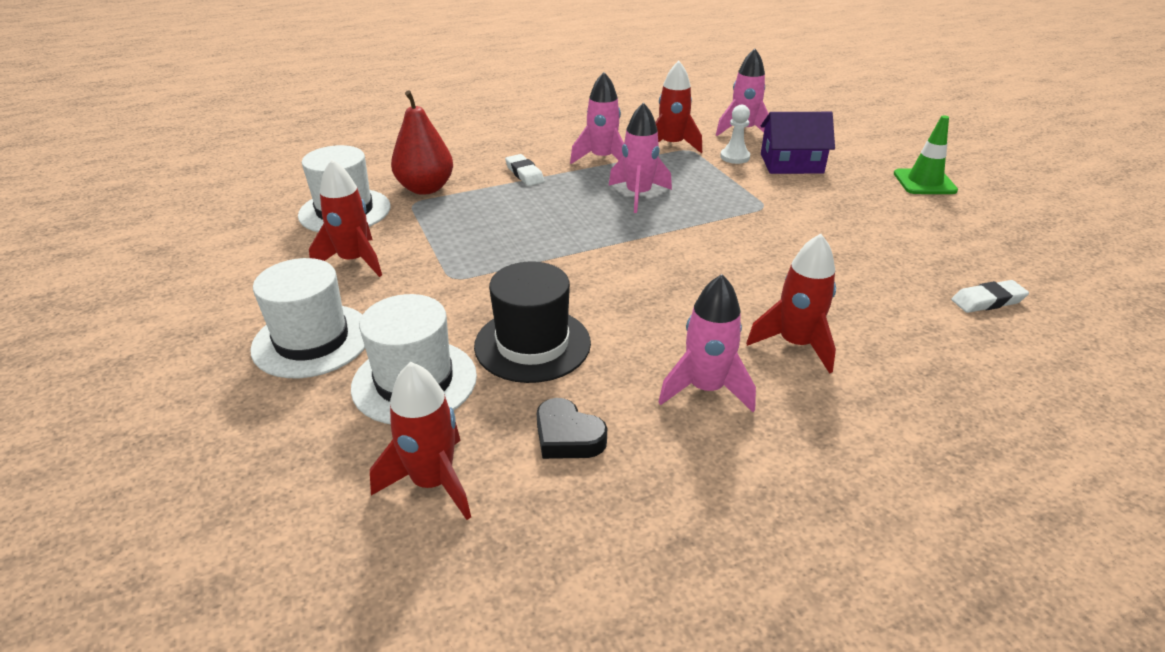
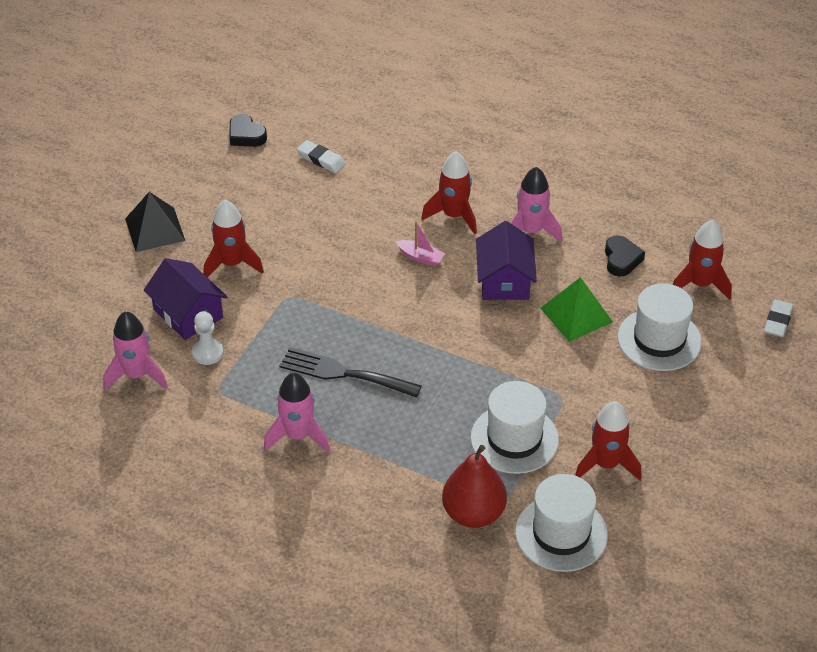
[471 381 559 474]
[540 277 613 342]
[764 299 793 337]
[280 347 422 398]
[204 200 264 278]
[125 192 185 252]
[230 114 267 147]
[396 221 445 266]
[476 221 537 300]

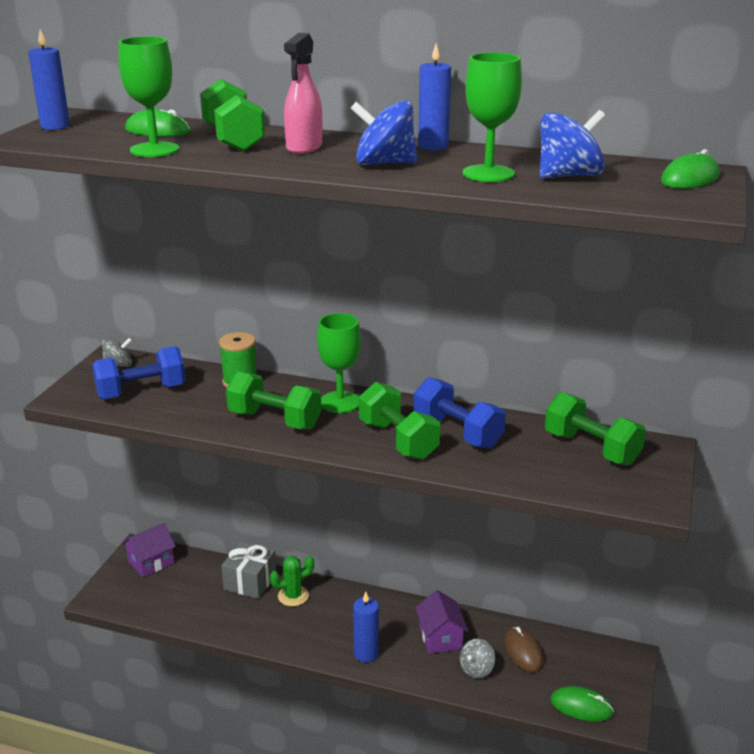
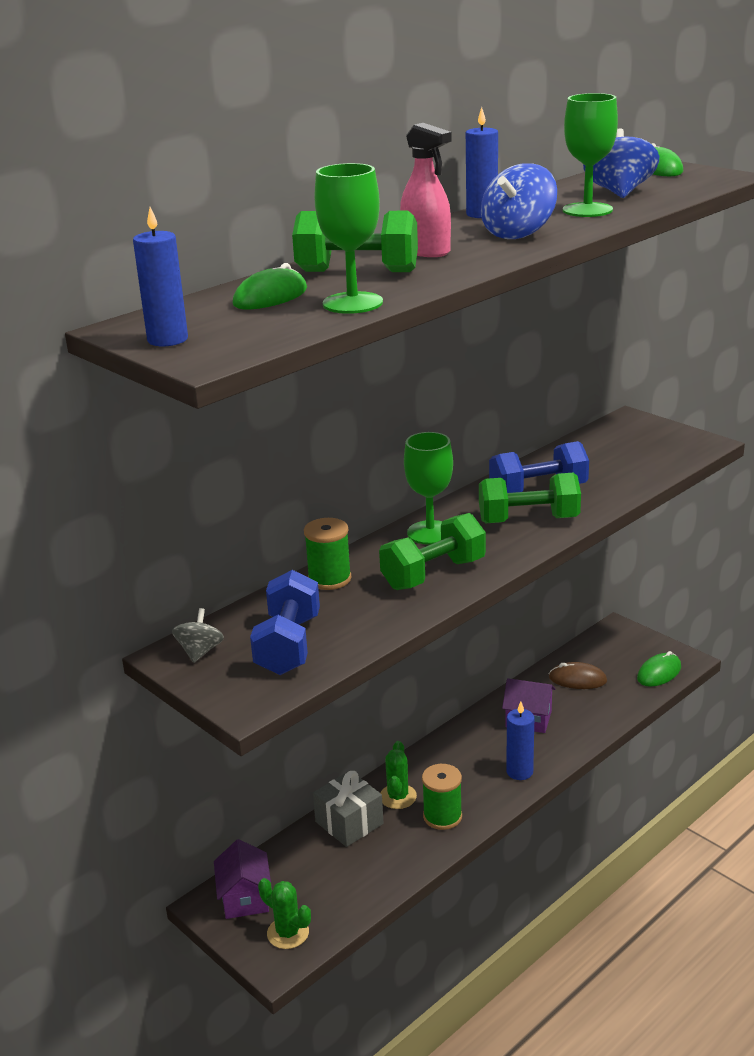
[460 638 495 678] (first image)
[545 392 646 466] (first image)
[258 878 311 949]
[422 764 462 830]

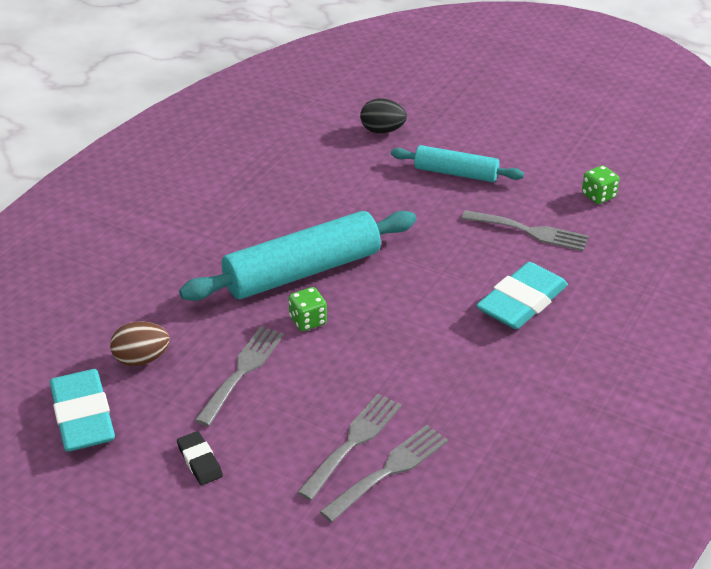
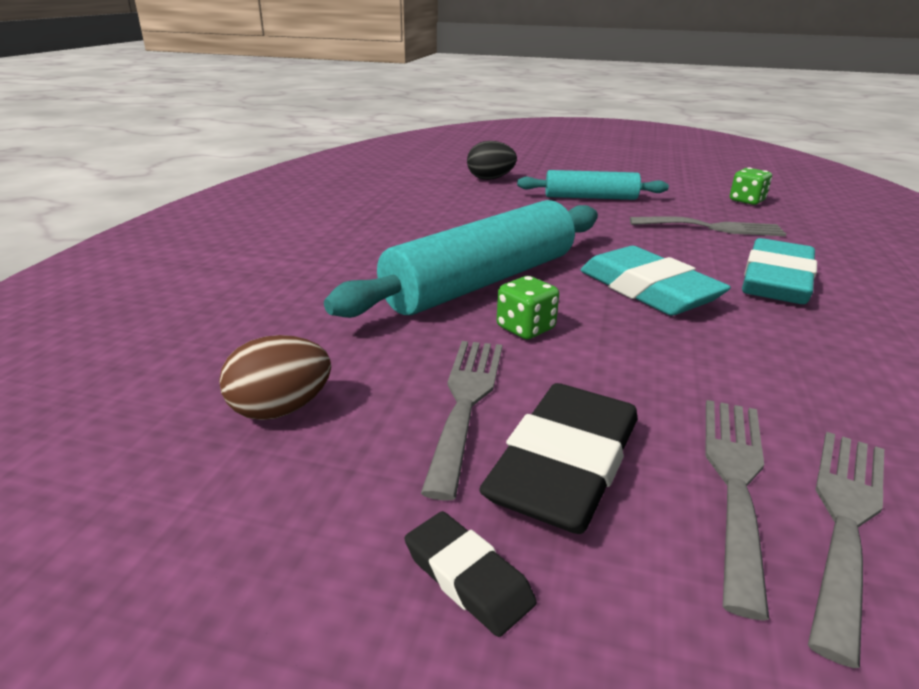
[581 246 731 316]
[479 383 637 534]

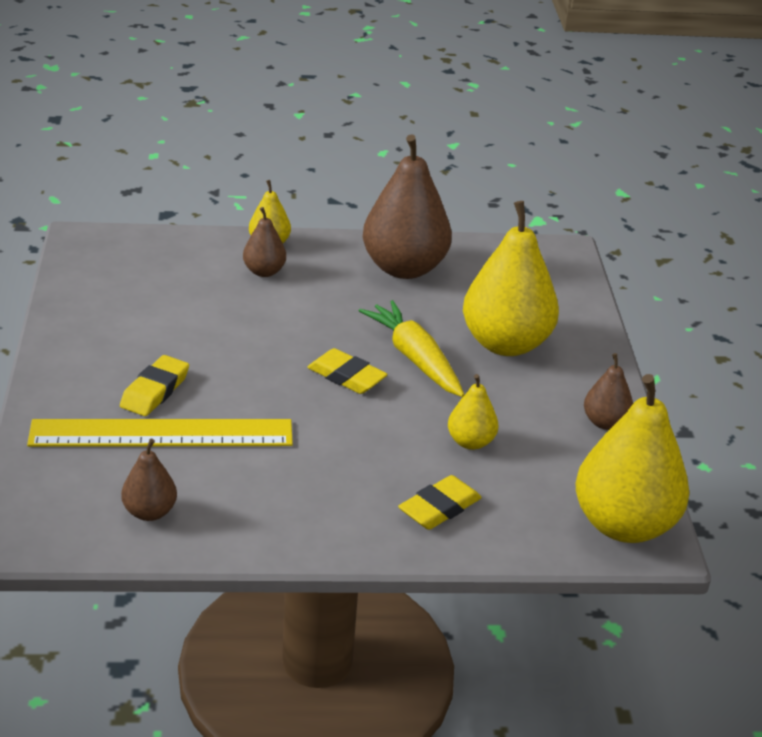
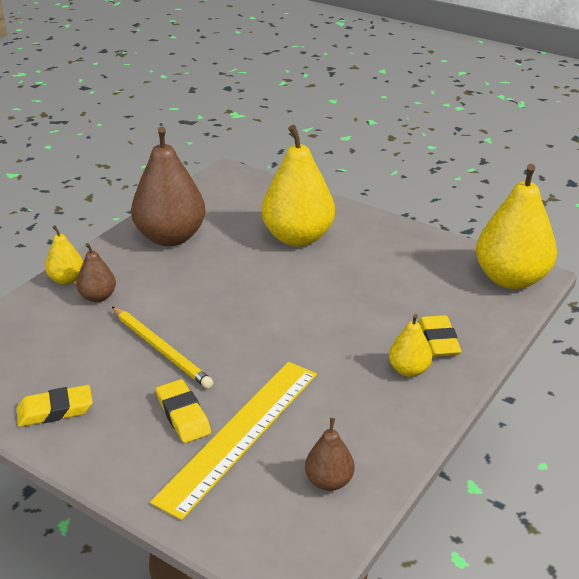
[17 385 93 427]
[359 300 464 397] (first image)
[389 314 432 377]
[584 353 633 430] (first image)
[112 307 214 389]

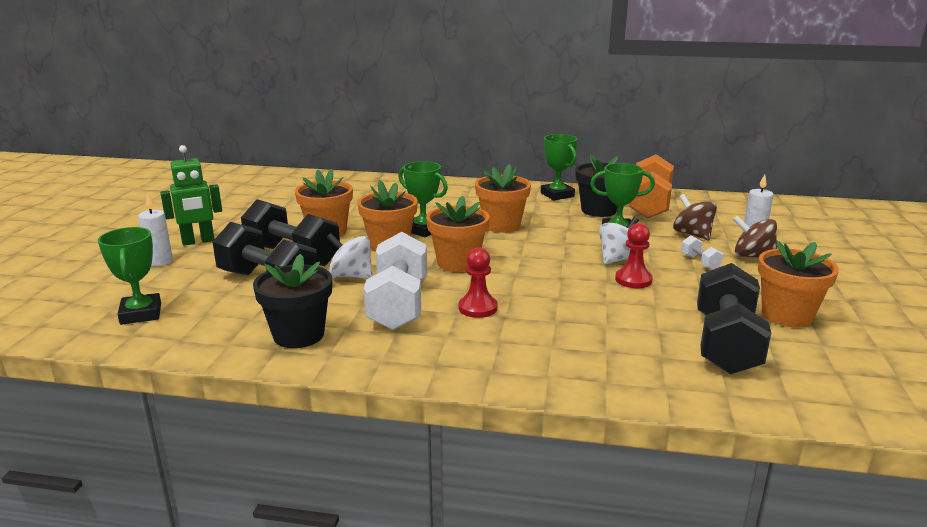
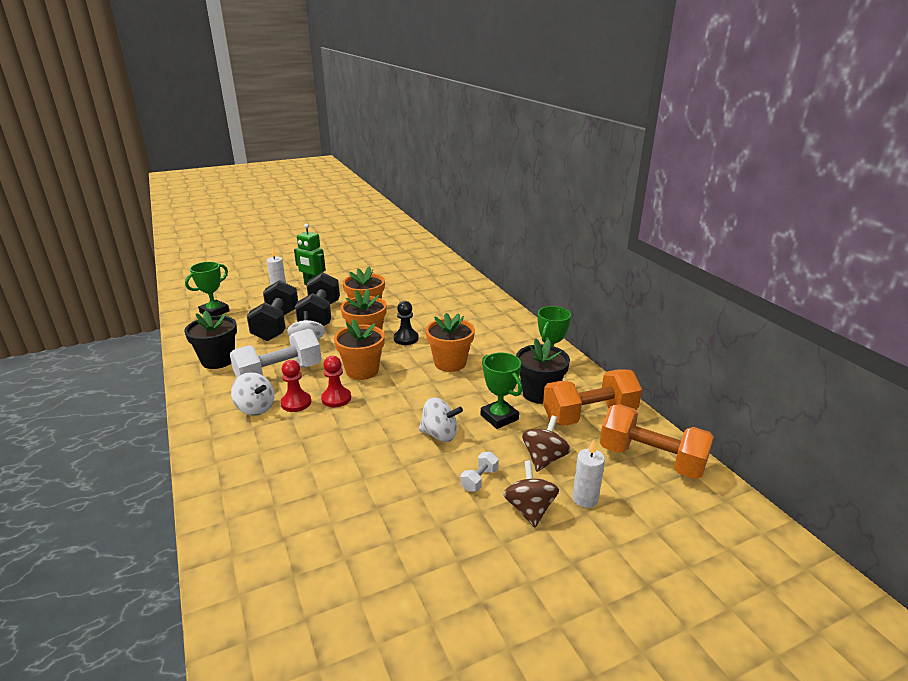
[394 301 419 345]
[321 356 351 407]
[697 263 771 374] (first image)
[758 241 839 328] (first image)
[231 372 274 416]
[600 404 714 479]

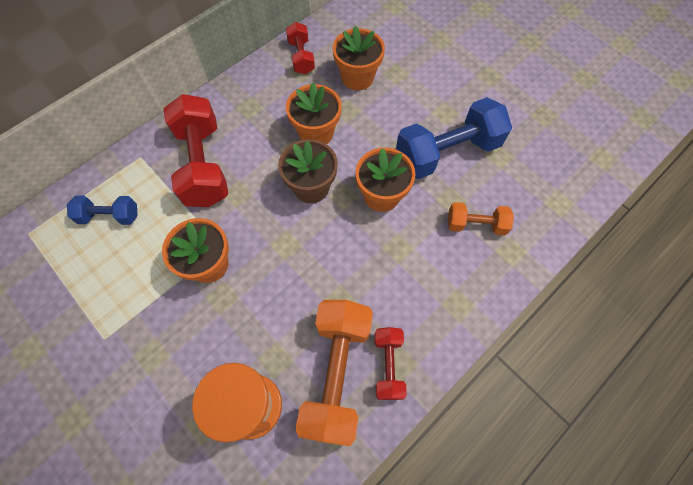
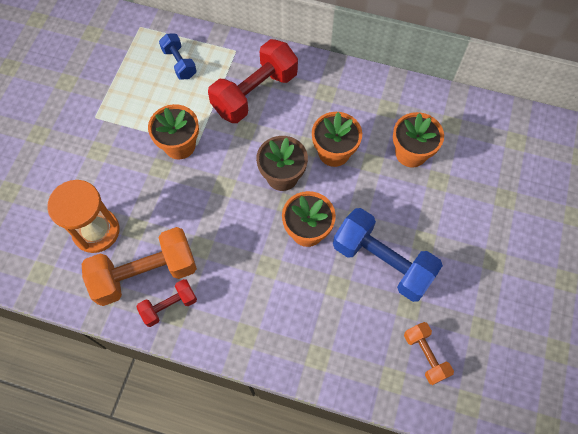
[286 22 315 74] (first image)
[404 322 454 385]

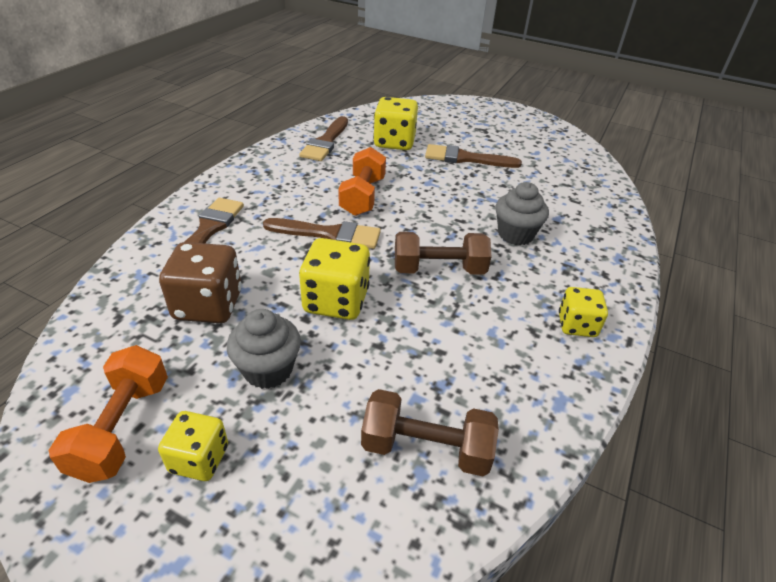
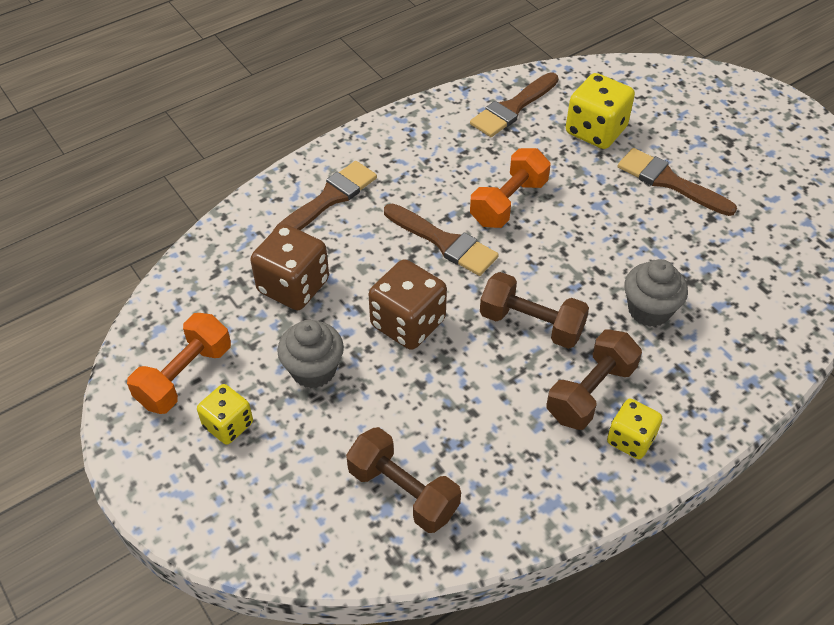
[369 259 447 350]
[546 329 642 430]

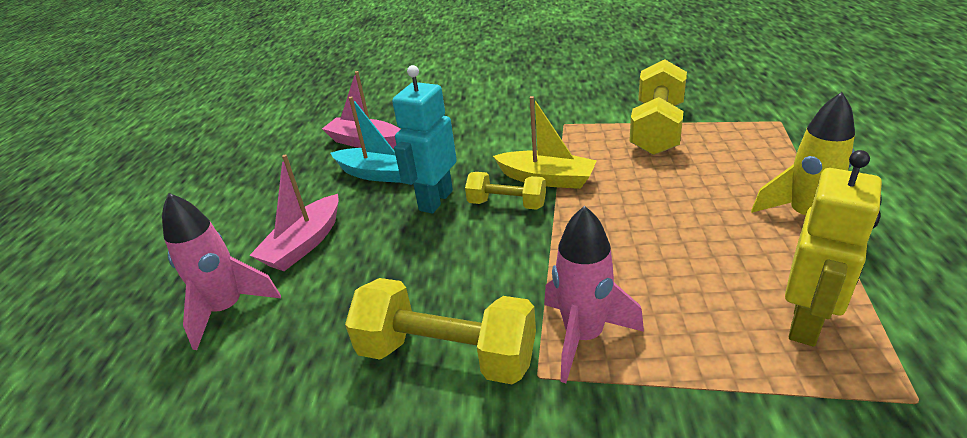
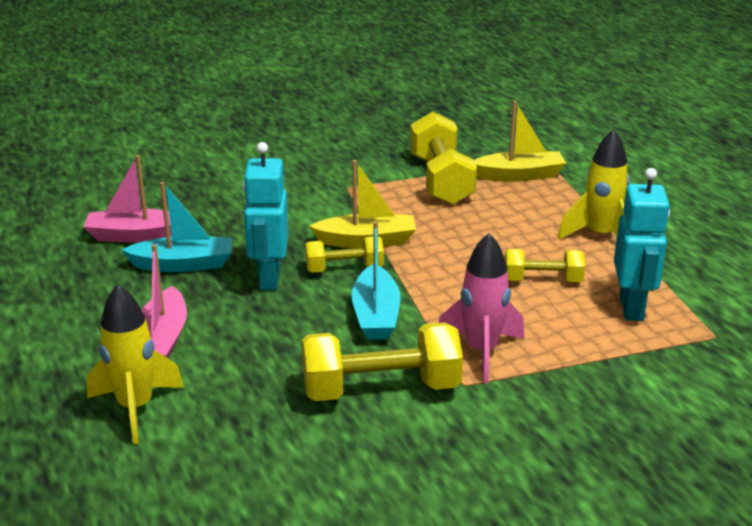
[87 284 184 444]
[614 168 670 321]
[352 221 400 340]
[474 100 566 182]
[505 249 585 282]

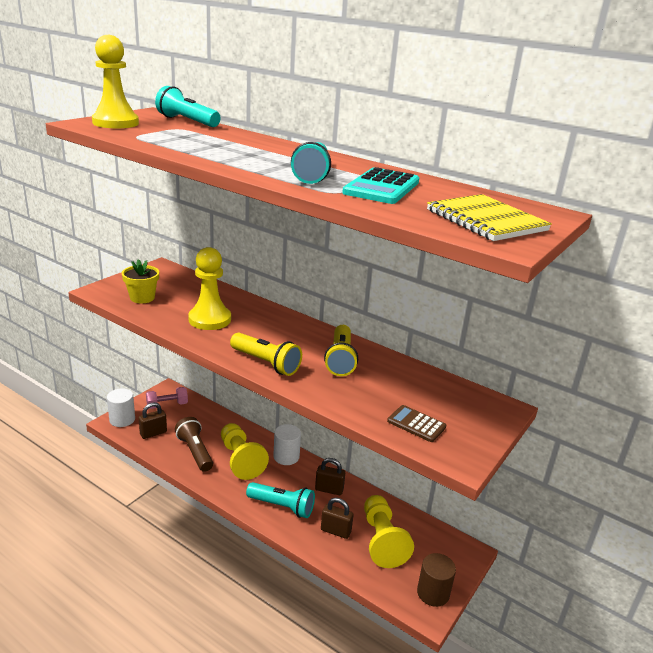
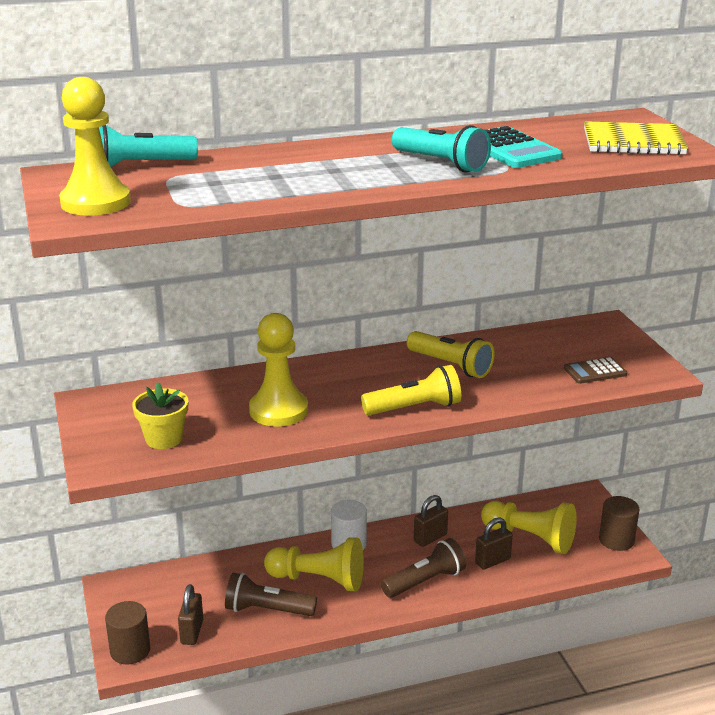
[105 601 150 665]
[146 387 188 409] (first image)
[381 538 466 598]

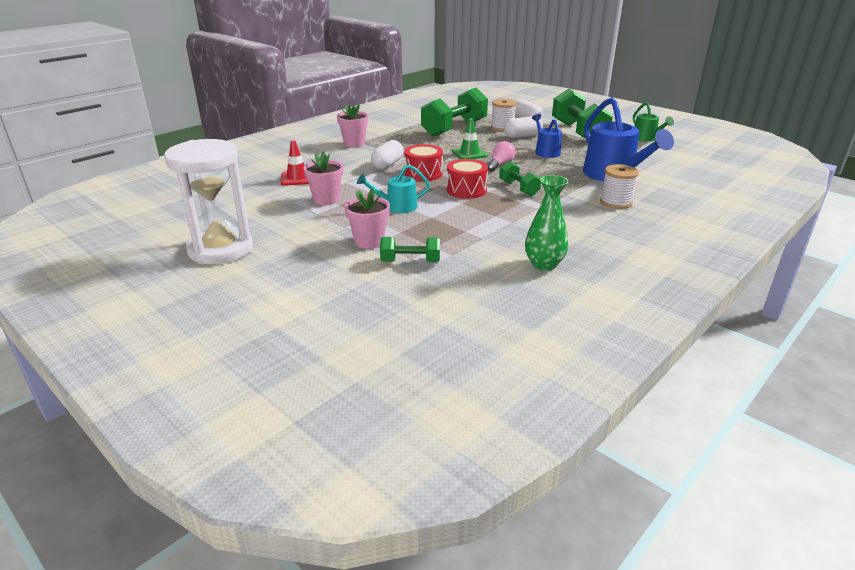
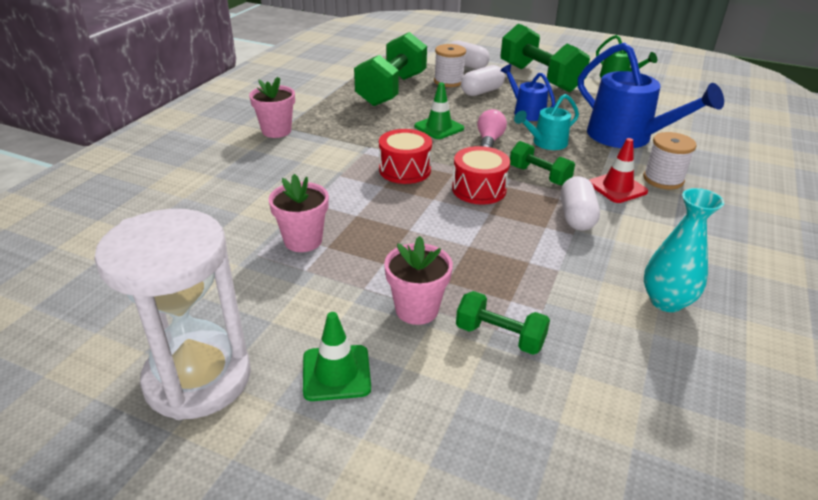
[589 138 648 203]
[514 94 579 150]
[561 176 600 231]
[456 291 550 355]
[644 188 724 312]
[303 312 371 401]

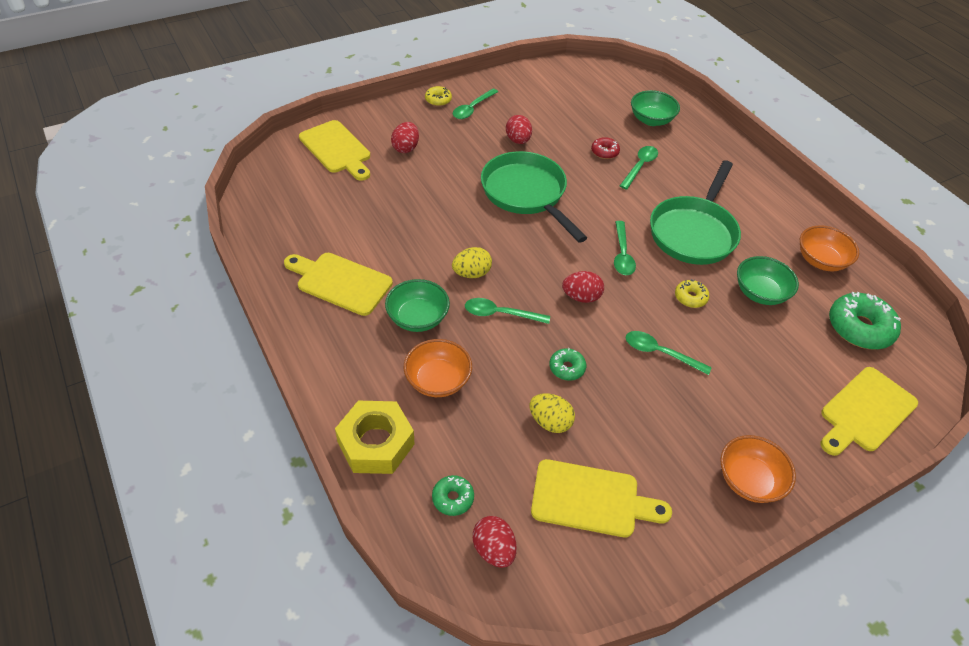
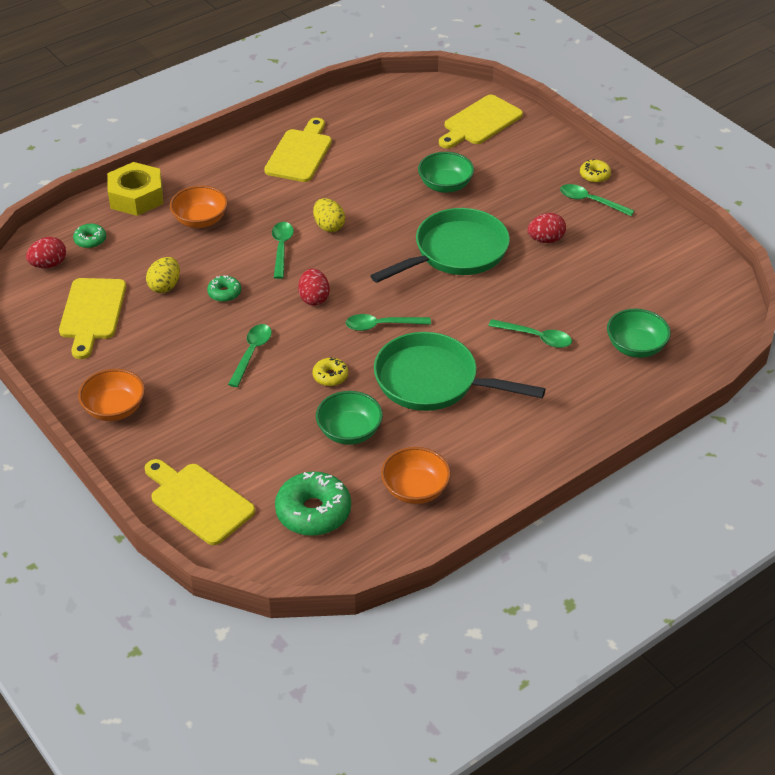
[418 152 474 193]
[391 122 419 153] (first image)
[591 137 620 159] (first image)

